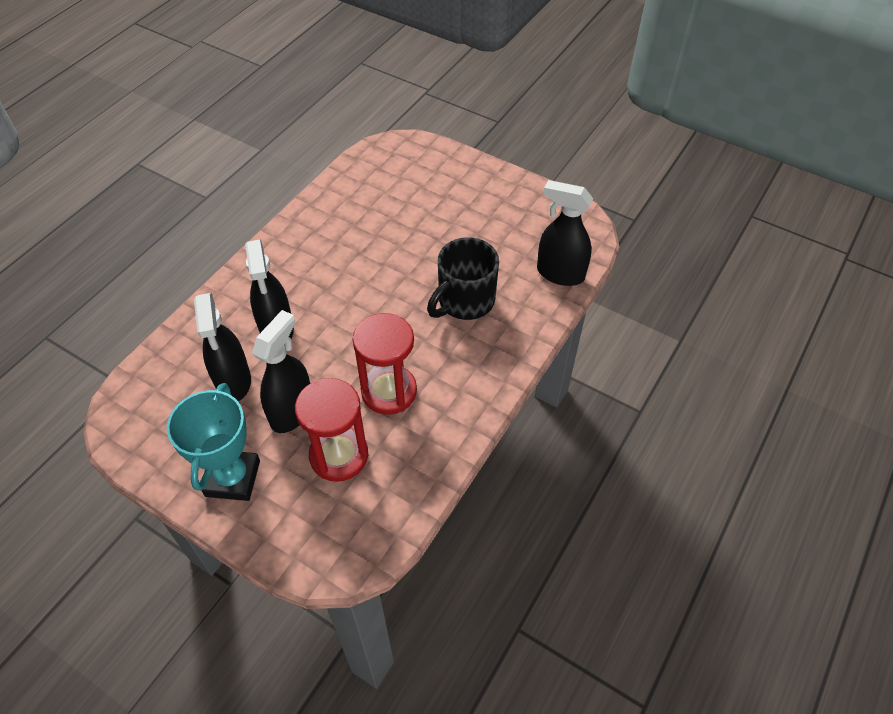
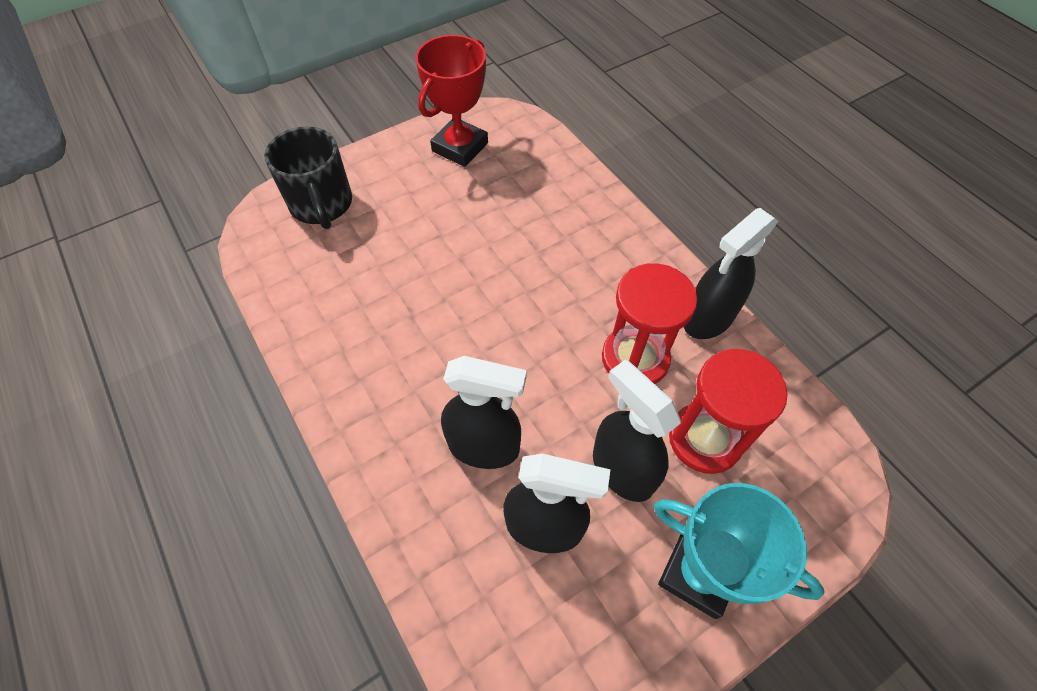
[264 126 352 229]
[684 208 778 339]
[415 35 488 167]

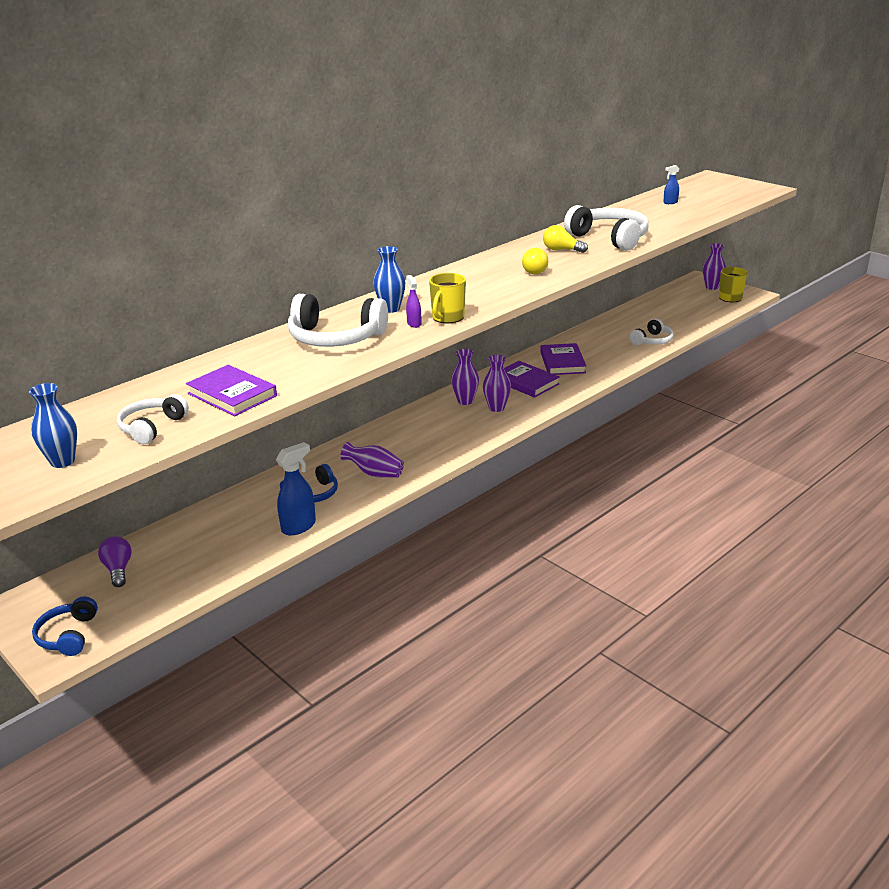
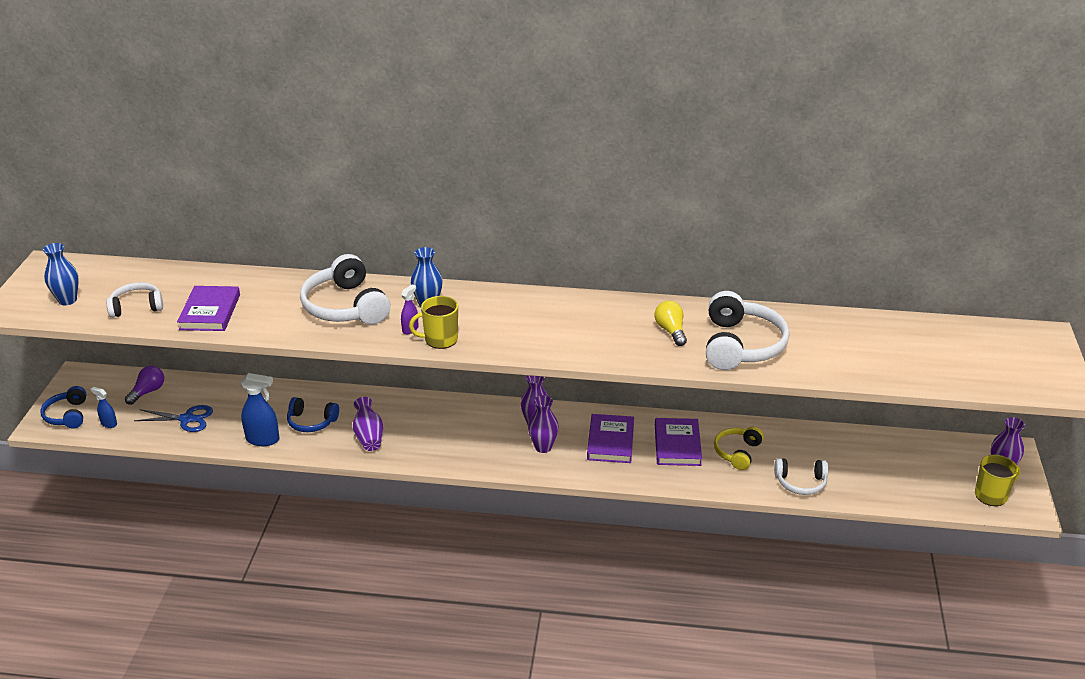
[40 386 86 429]
[522 248 548 274] (first image)
[655 418 702 466]
[91 387 117 428]
[134 405 213 432]
[714 427 764 470]

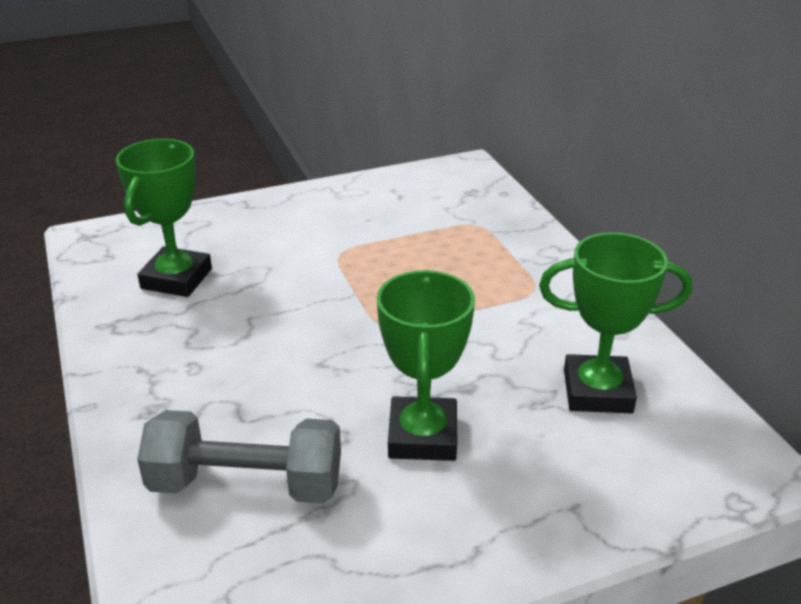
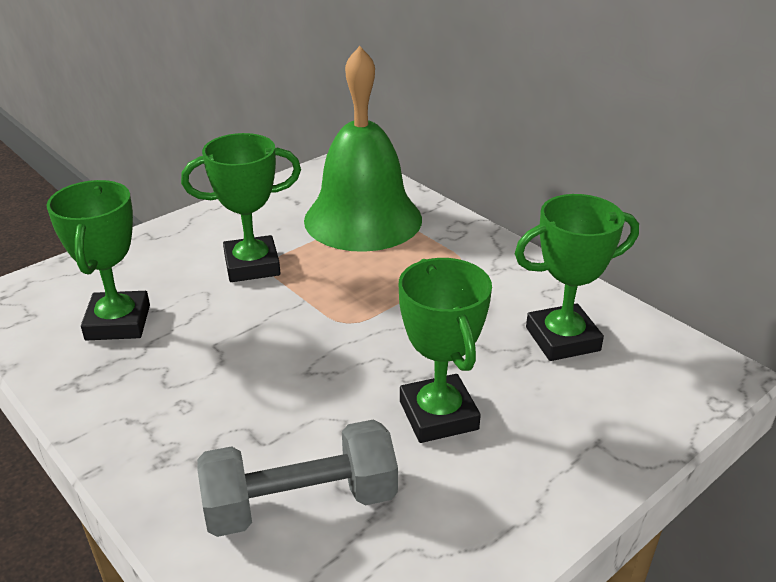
[181 133 301 282]
[304 46 422 252]

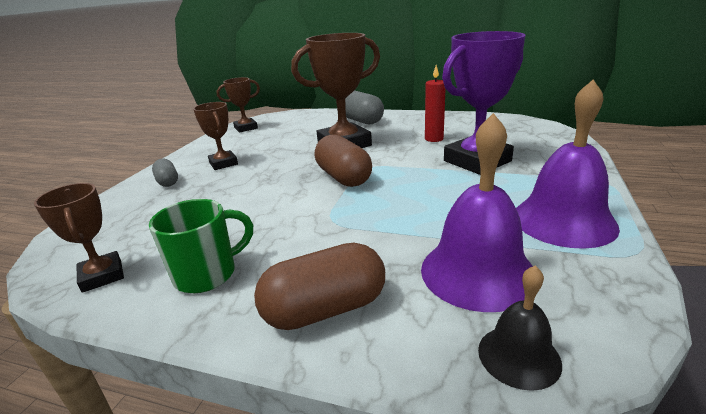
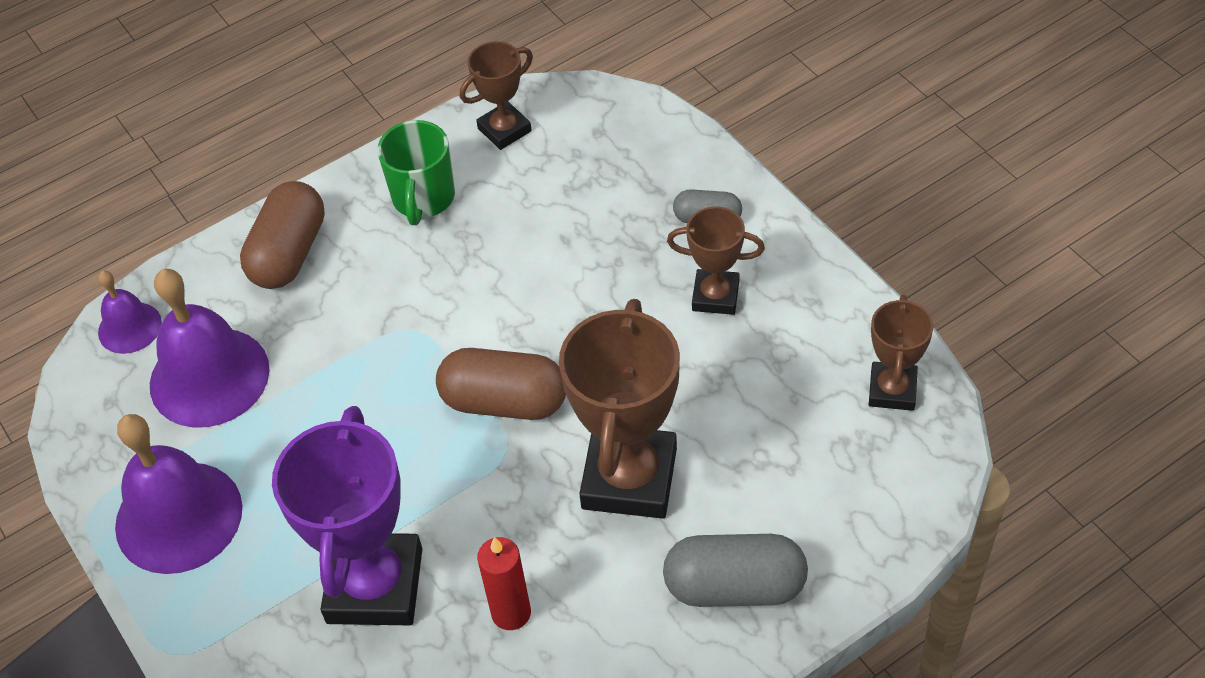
[460 41 533 150]
[98 270 162 354]

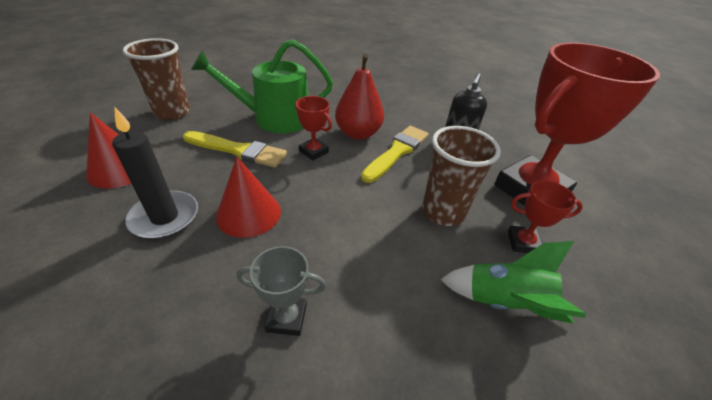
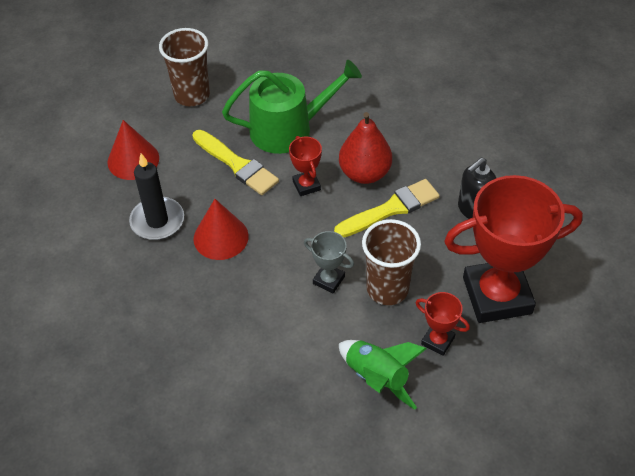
[222 60 362 154]
[304 231 354 293]

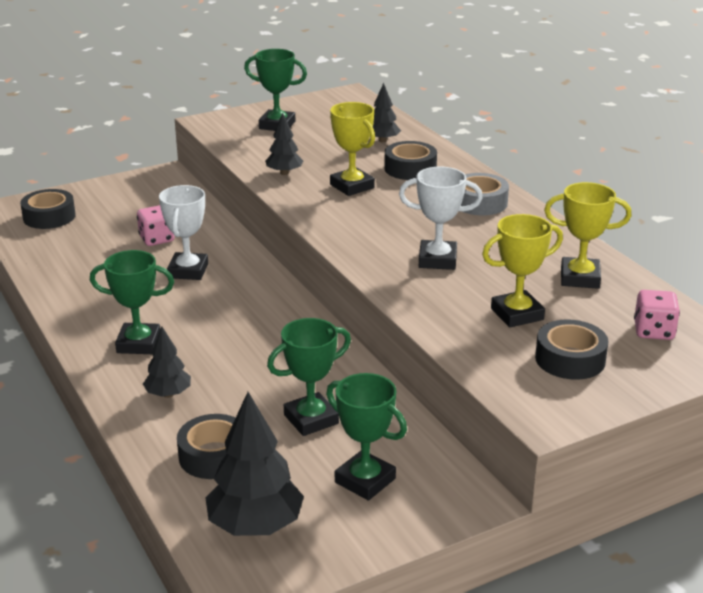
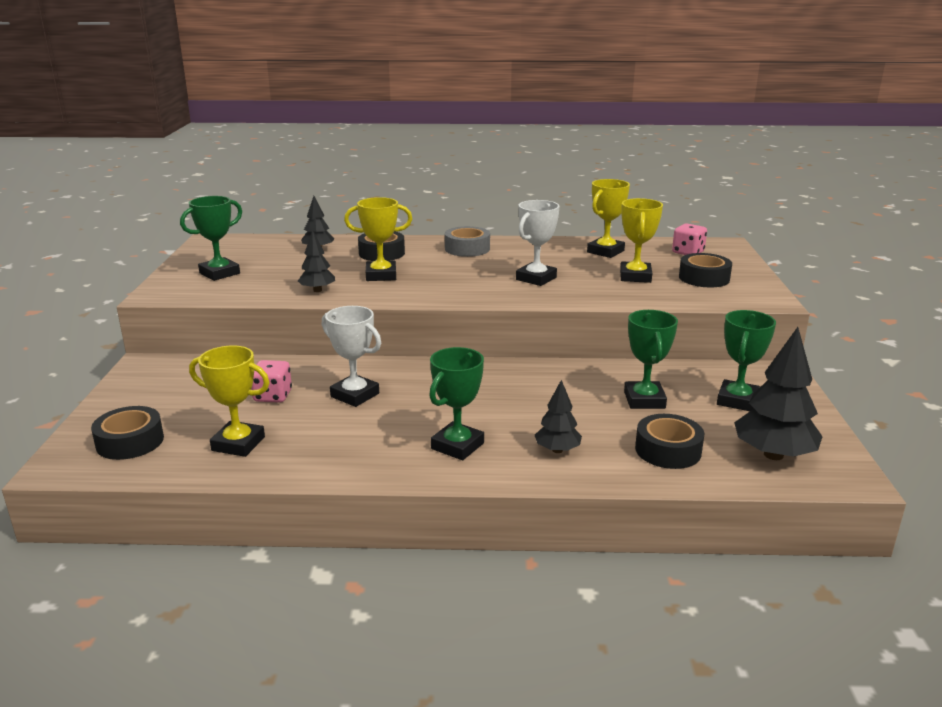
[717 310 776 411]
[189 345 270 457]

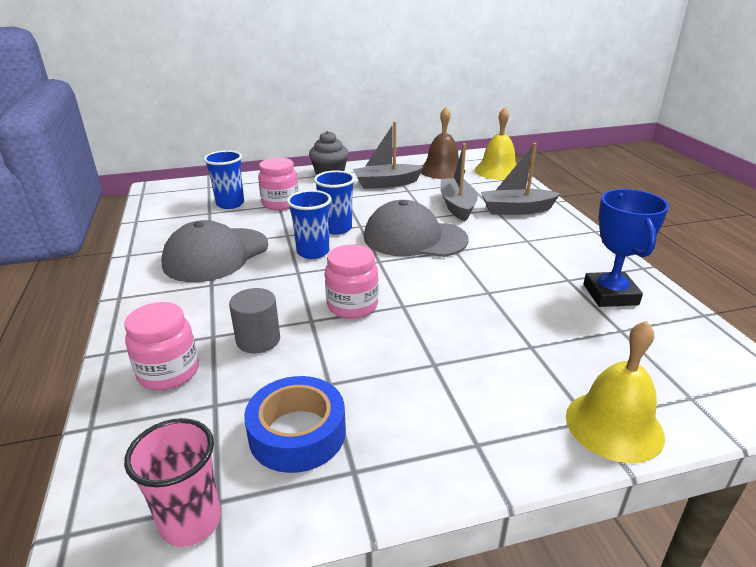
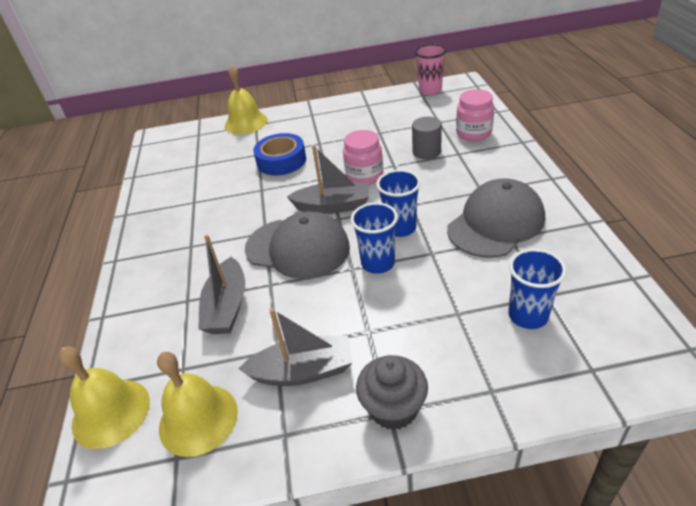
[253 133 306 176]
[258 158 299 210] (first image)
[157 352 238 457]
[287 145 369 214]
[584 189 669 307] (first image)

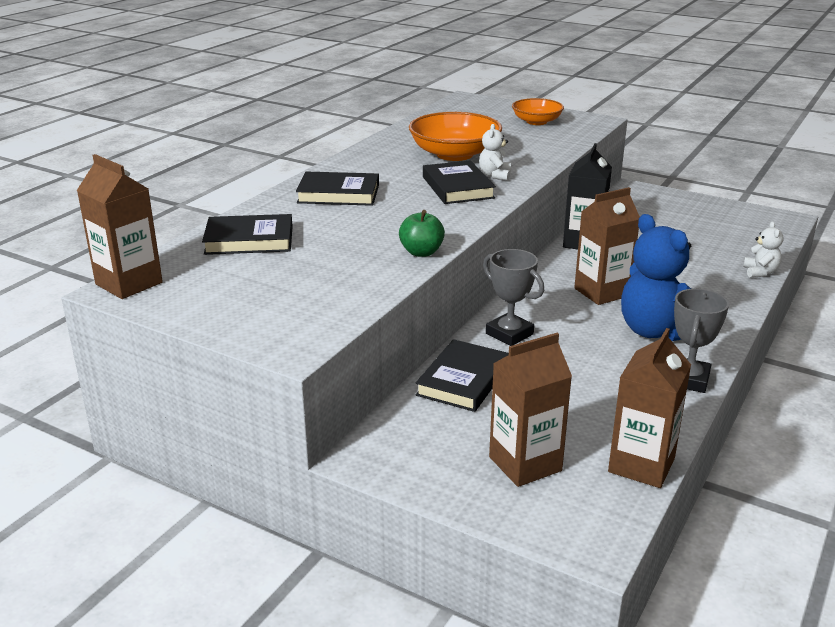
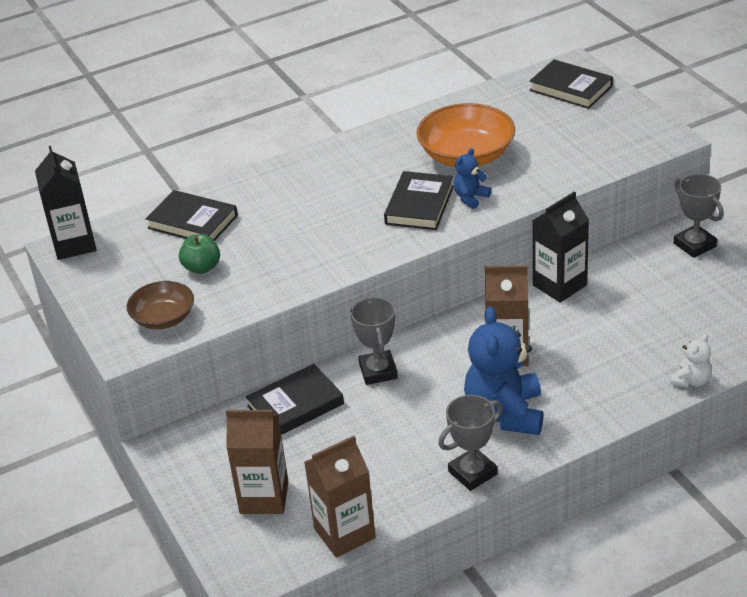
[35 146 97 260]
[529 59 613 109]
[179 234 220 274]
[454 148 491 209]
[512 98 564 125] (first image)
[127 281 194 329]
[674 174 724 258]

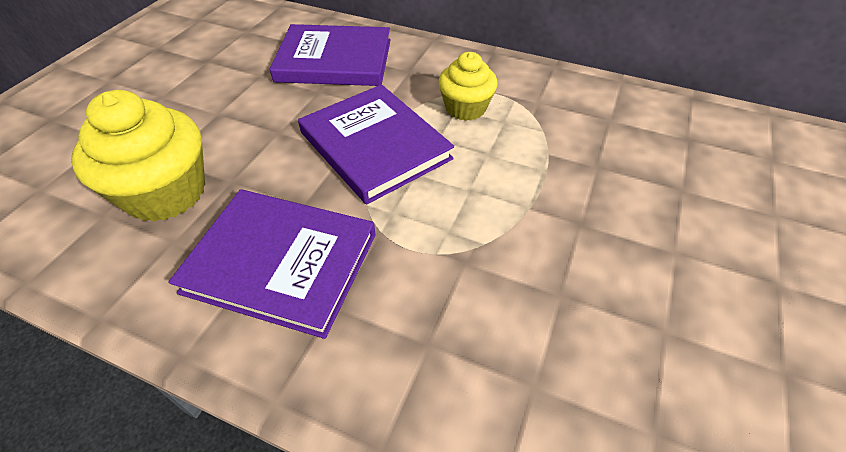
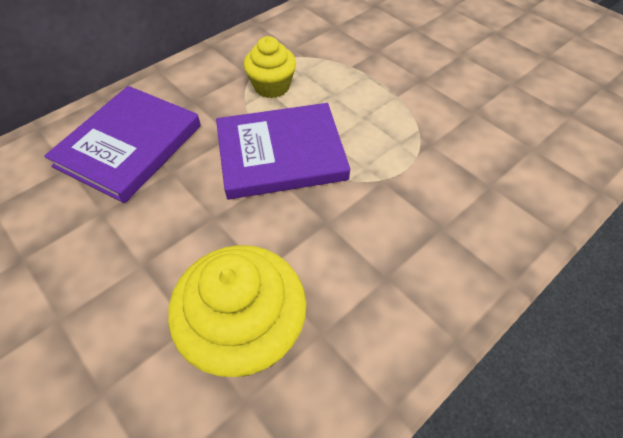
[168 189 376 339] (first image)

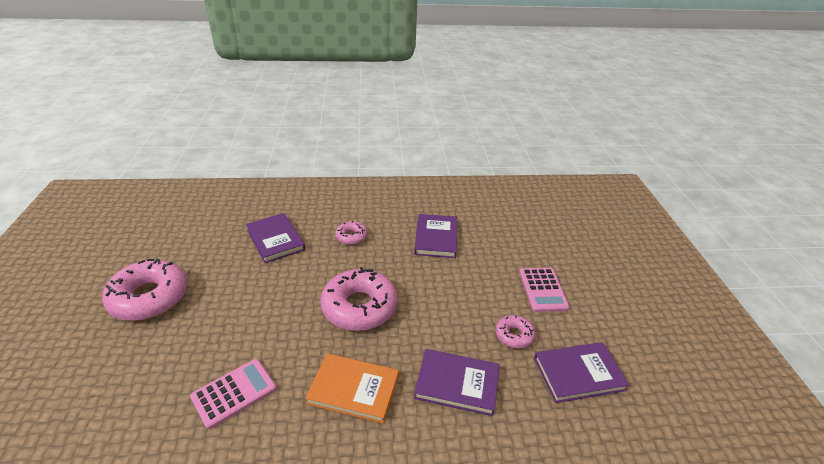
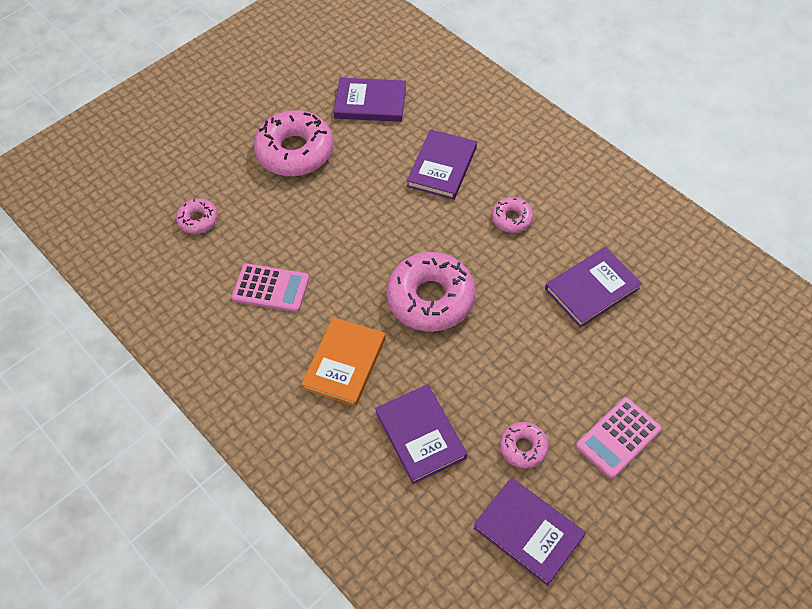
[301 317 386 407]
[176 198 218 234]
[334 78 406 122]

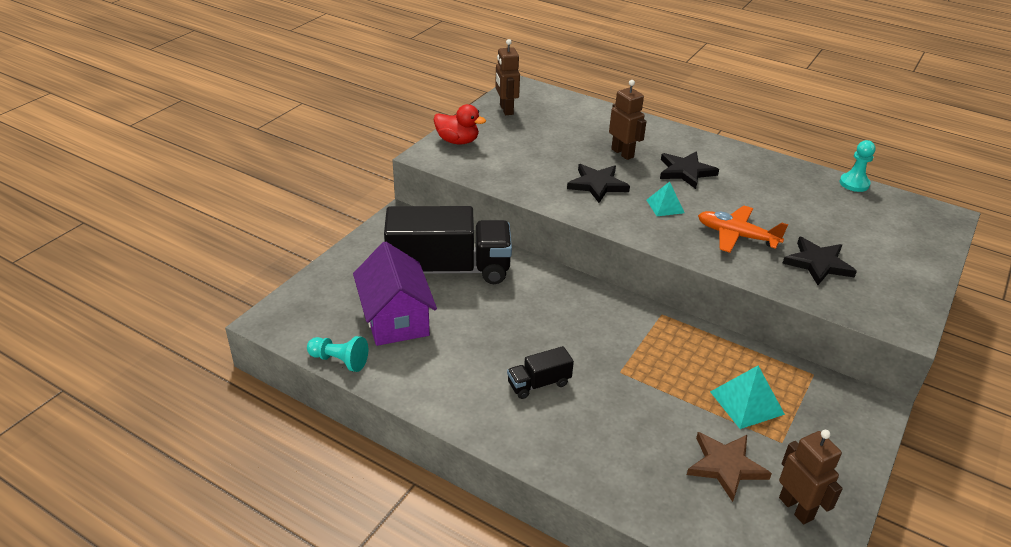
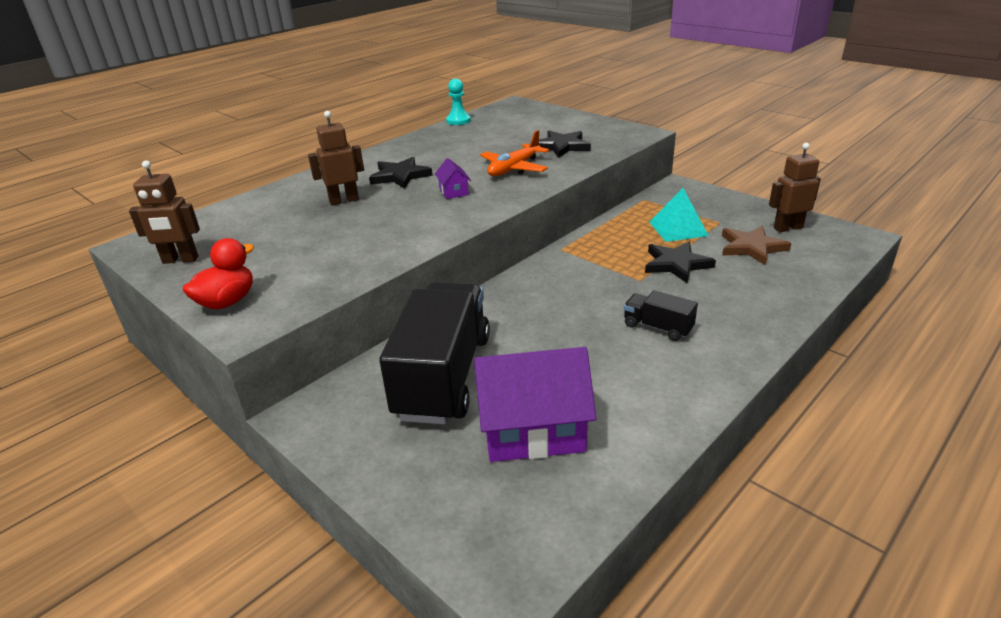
[307 336 368 372] (first image)
[624 290 698 341]
[645 241 716 283]
[435 158 471 199]

